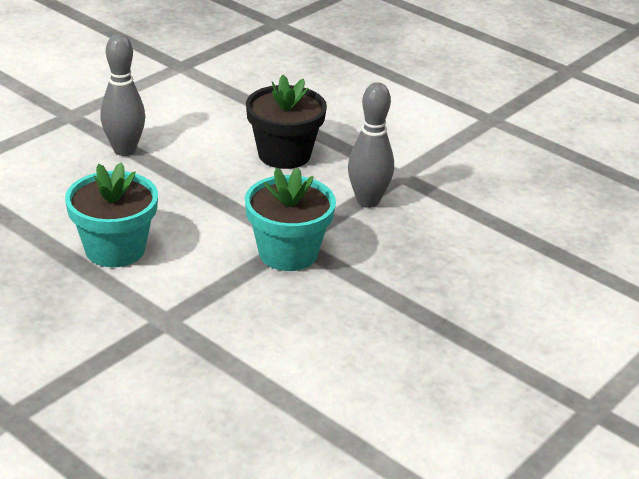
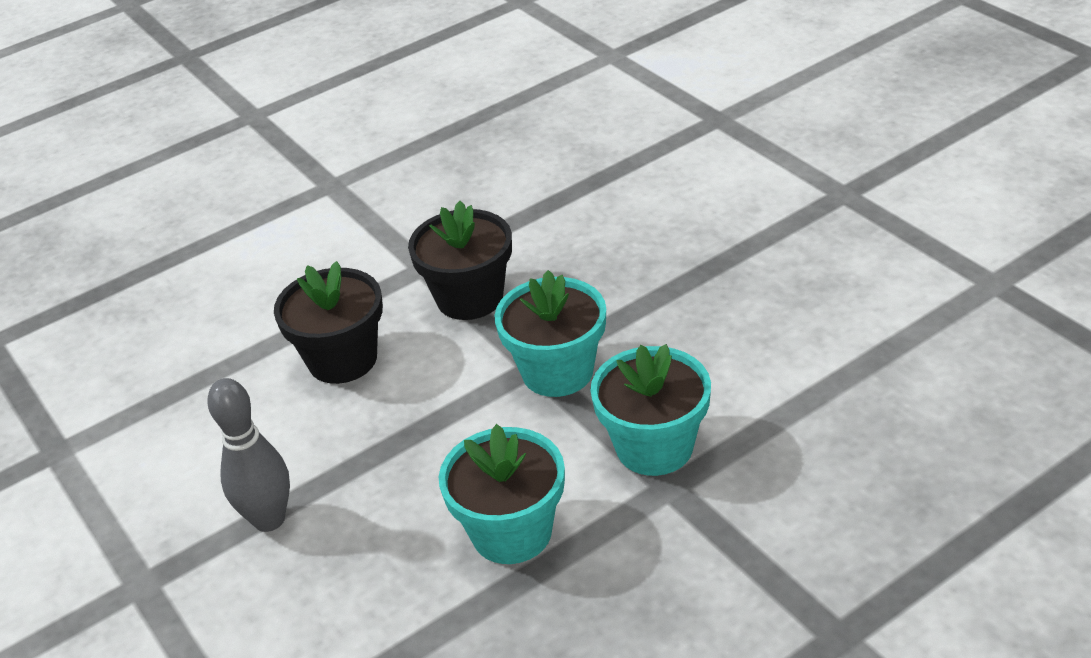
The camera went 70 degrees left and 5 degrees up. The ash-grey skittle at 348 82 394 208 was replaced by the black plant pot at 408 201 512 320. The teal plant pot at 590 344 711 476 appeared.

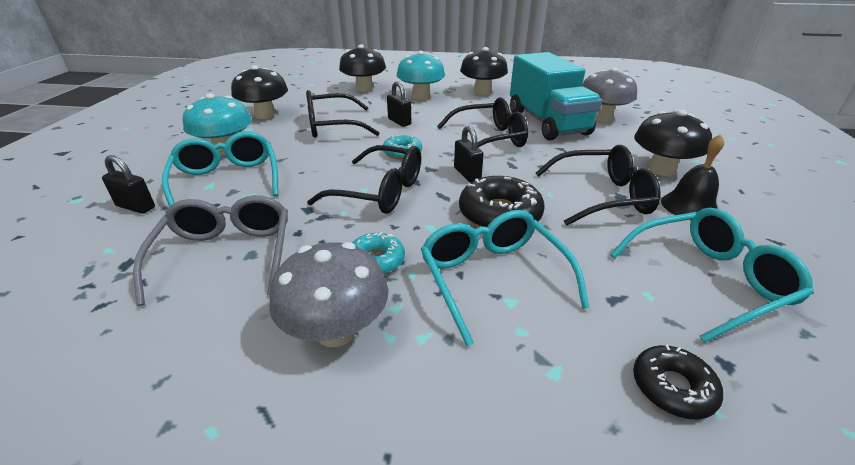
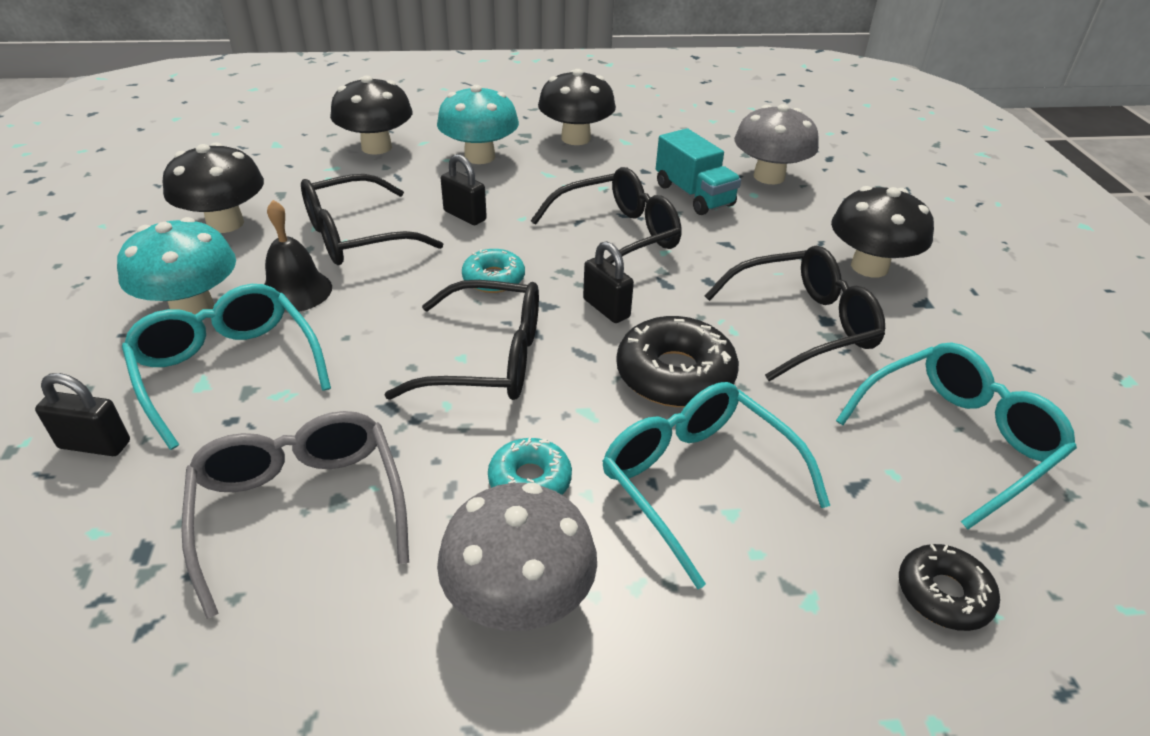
The camera went 15 degrees left and 5 degrees up. The teal toy truck at 510 52 602 141 changed to 0.58 times the size. The black bell moved from 661 134 724 220 to 264 200 332 313.

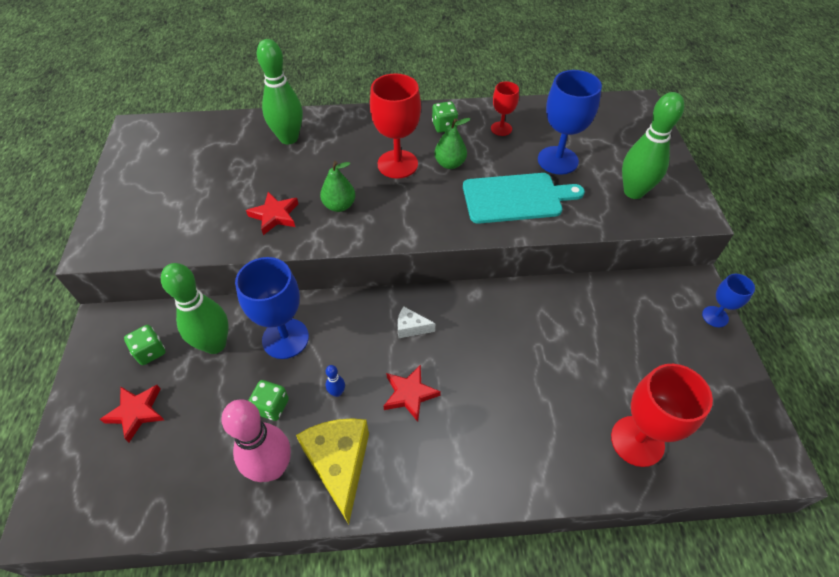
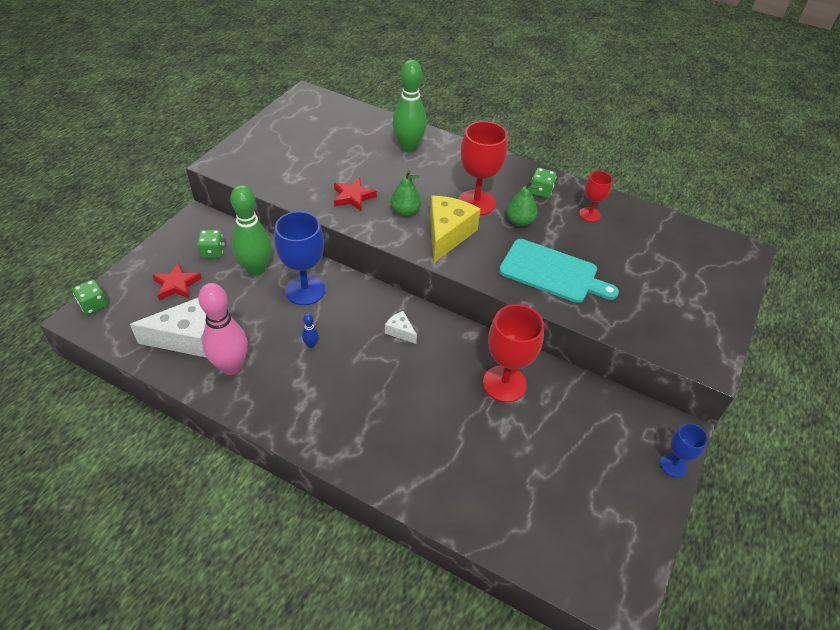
The camera went 30 degrees right and 5 degrees down. The cobalt chalice at 538 70 602 175 disappeared. The emerald skittle at 622 92 684 199 disappeared. The crimson chalice moved from 611 364 713 467 to 483 304 544 402. The crimson star shape at 383 365 441 422 disappeared. The emerald game die moved from 248 380 289 421 to 72 280 108 315. The bright yellow cheese moved from 296 418 369 524 to 430 196 481 263. The snow-white cheese at 130 298 207 358 appeared.

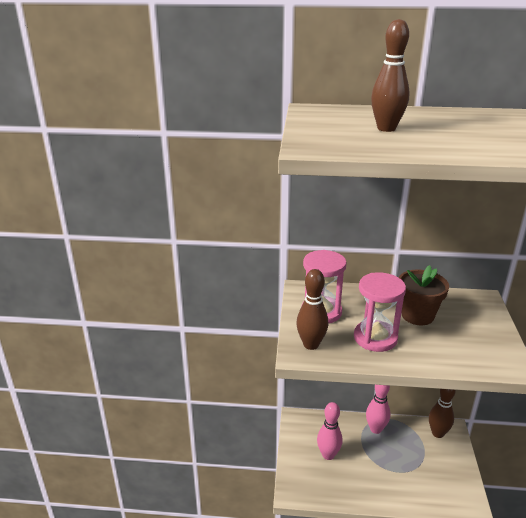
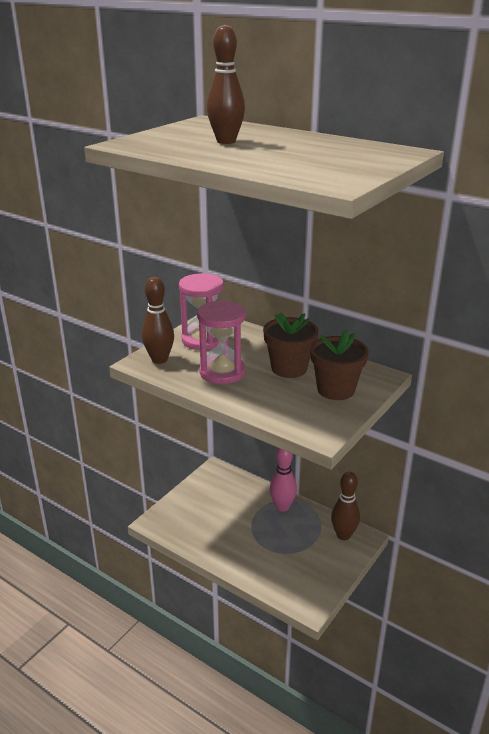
The camera went 30 degrees right and 0 degrees up. The rosy skittle at 317 402 343 460 disappeared. The brown plant pot at 310 330 368 400 appeared.

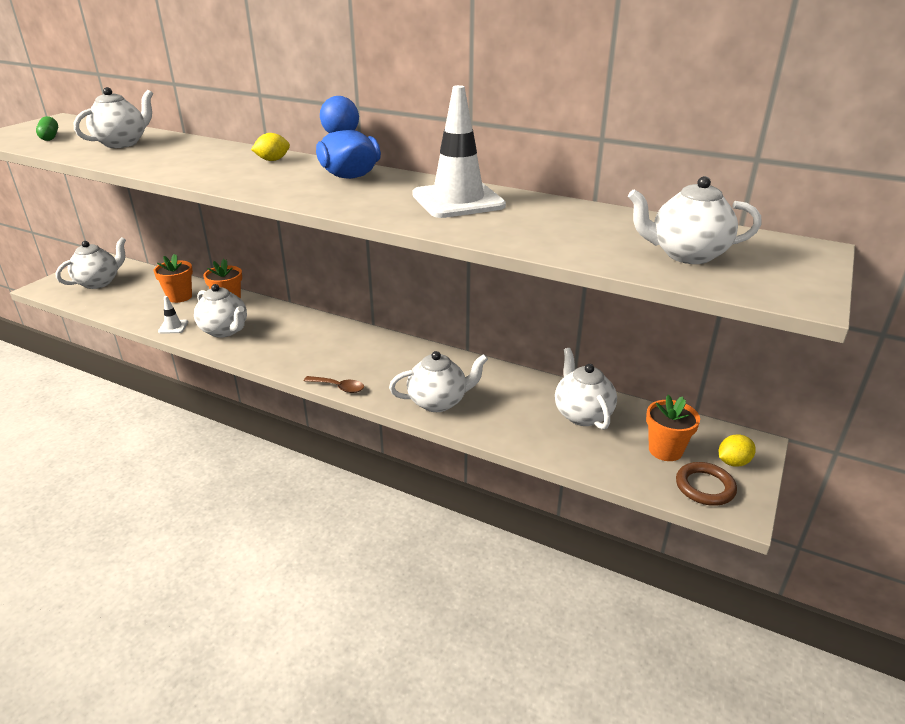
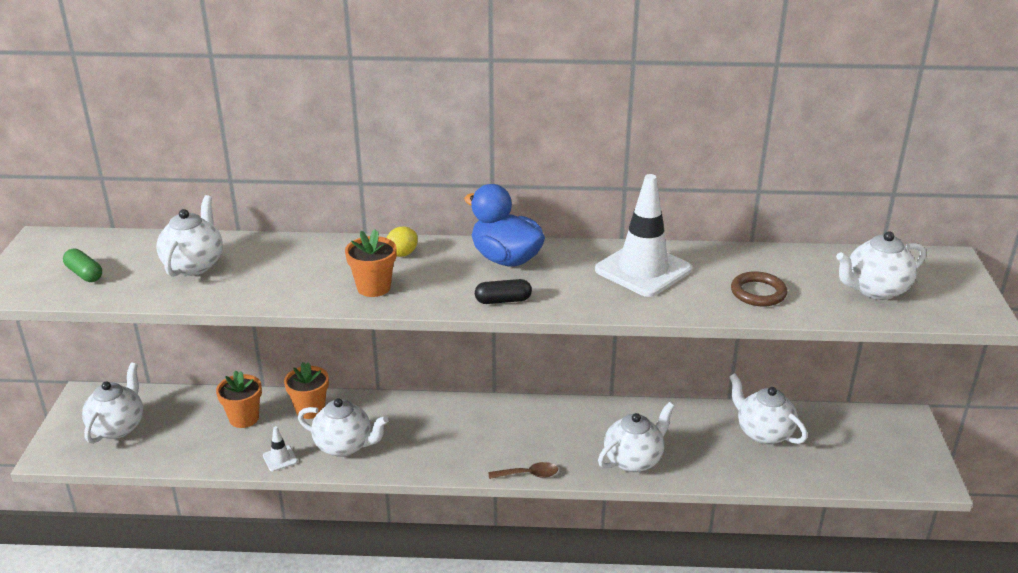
The camera went 25 degrees left and 0 degrees up. The orange-coloured plant pot moved from 646 395 700 461 to 345 229 397 297. The bright yellow lemon at 719 434 756 467 disappeared. The brown ring moved from 676 462 737 506 to 731 271 787 306. The black pill at 475 279 532 304 appeared.

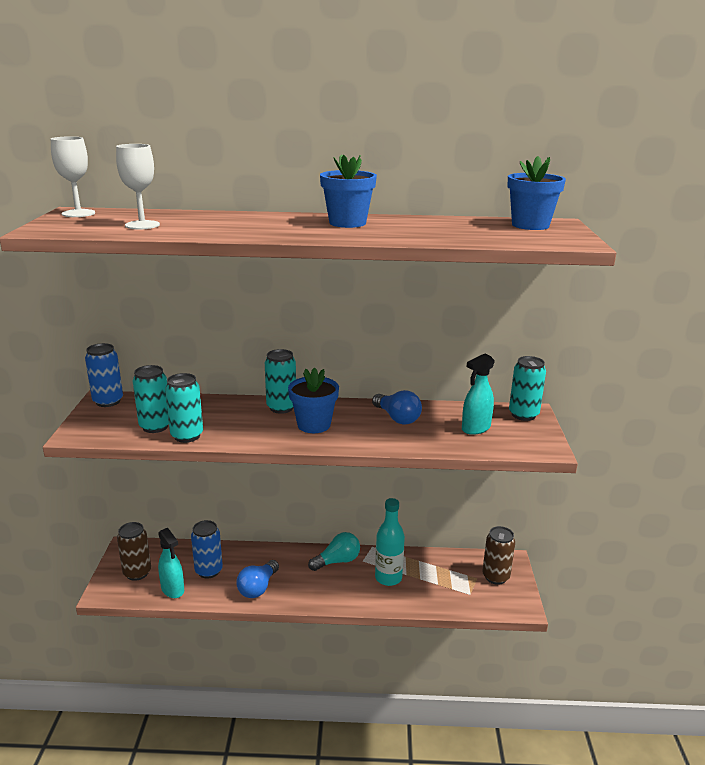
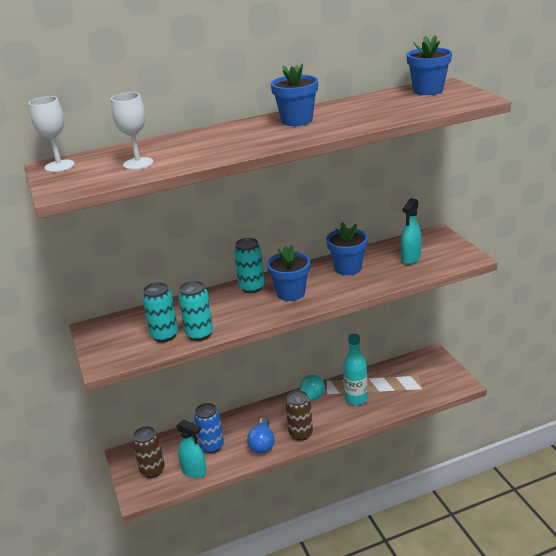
The camera went 20 degrees left and 5 degrees up. The cobalt soda can at 85 343 123 407 disappeared. The teal soda can at 509 356 546 421 disappeared. The cobalt lightbulb at 372 390 422 425 was replaced by the cobalt plant pot at 326 222 368 275. The brown soda can moved from 482 526 515 585 to 286 390 313 441.

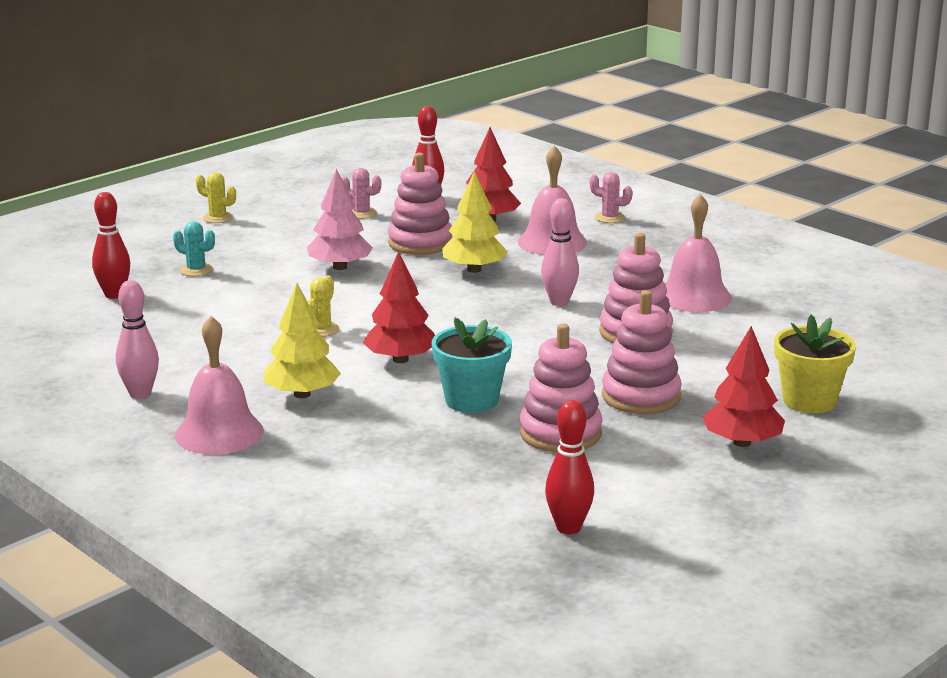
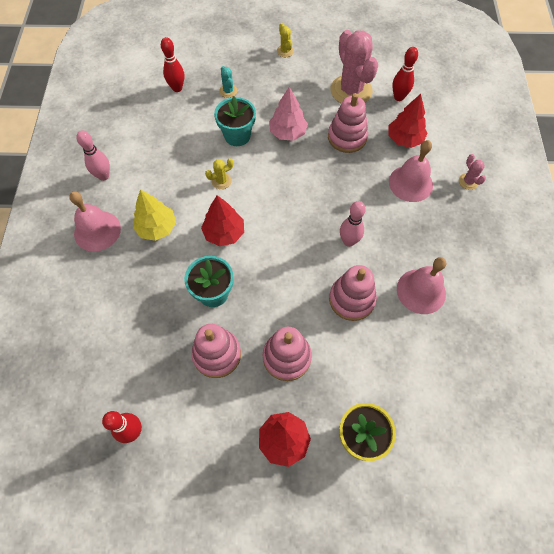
The camera went 45 degrees right and 40 degrees up. The rosy prickly plant at 342 168 381 219 changed to 2.31 times the size. The bright yellow toy tree at 442 171 508 273 disappeared. The teal plant pot at 214 97 256 146 appeared.

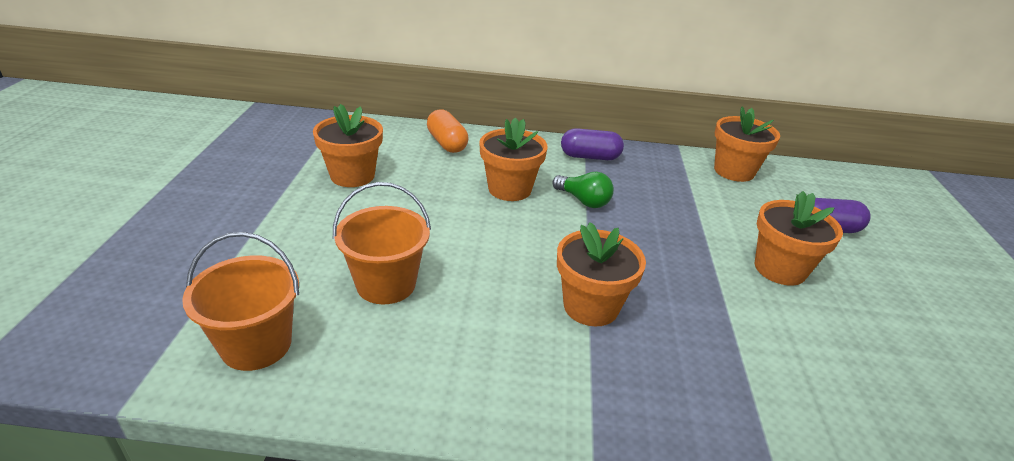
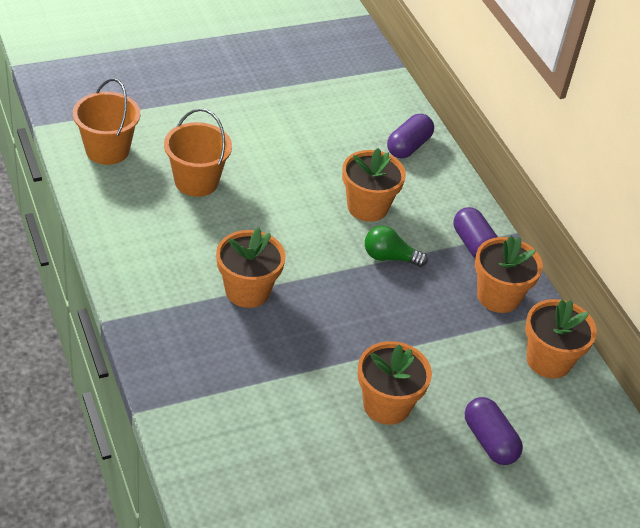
The camera went 60 degrees right and 10 degrees up. The orange-coloured plant pot moved from 313 104 383 187 to 475 236 543 313. The orange-coloured pill at 427 109 468 153 became the royal purple pill at 387 114 434 158. The emerald lightbulb at 552 172 614 208 turned 90 degrees clockwise.

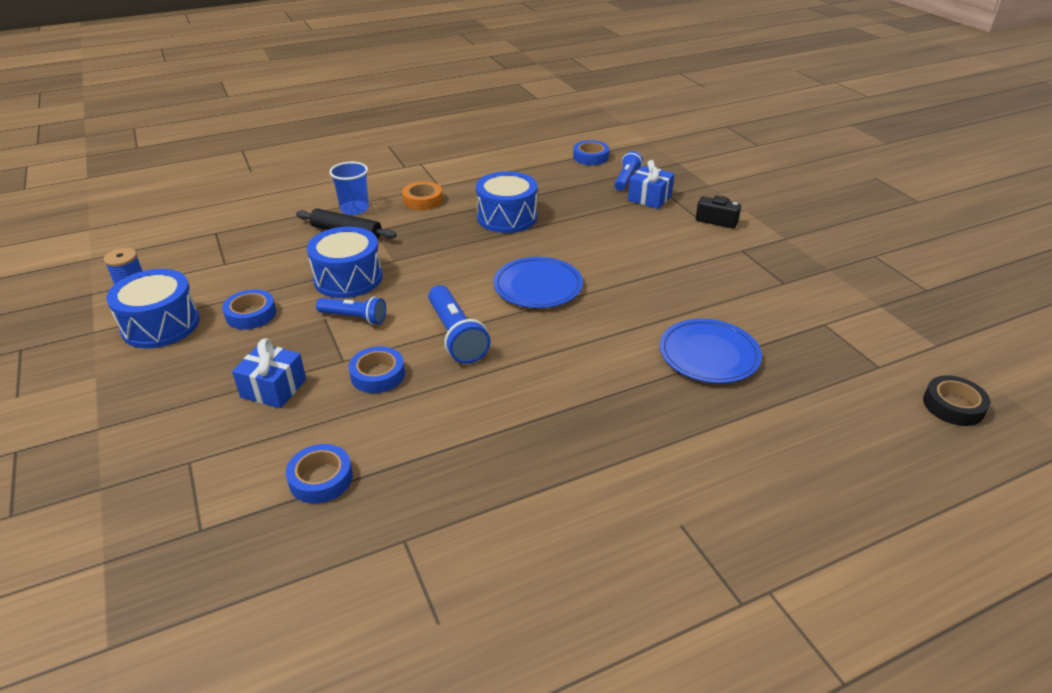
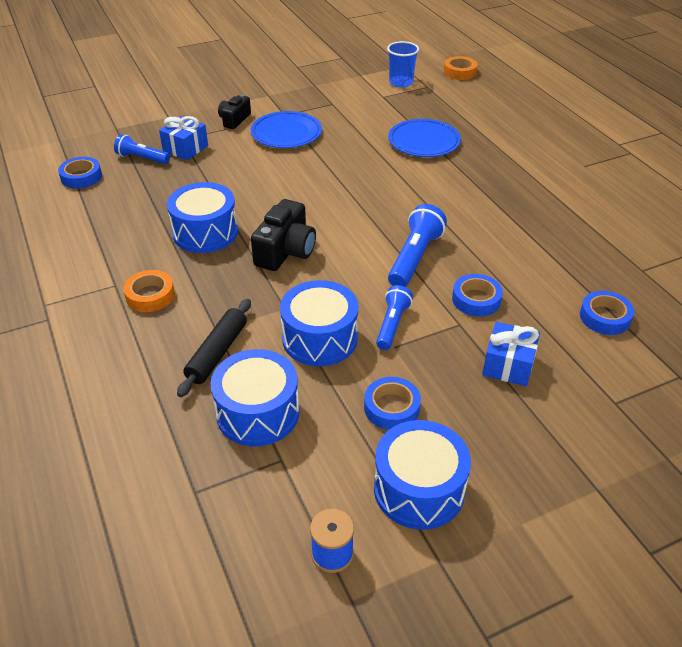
The camera went 90 degrees left and 5 degrees up. The cobalt tumbler moved from 329 162 369 215 to 387 41 419 87. The cobalt dinner plate moved from 494 257 583 308 to 251 111 322 148. The cobalt pocket torch at 428 285 491 364 turned 45 degrees counterclockwise. The black roll of tape at 923 376 991 426 became the orange-coloured roll of tape at 444 56 478 80. The black camera at 251 199 316 271 appeared. The cobalt toy drum at 211 349 299 446 appeared.

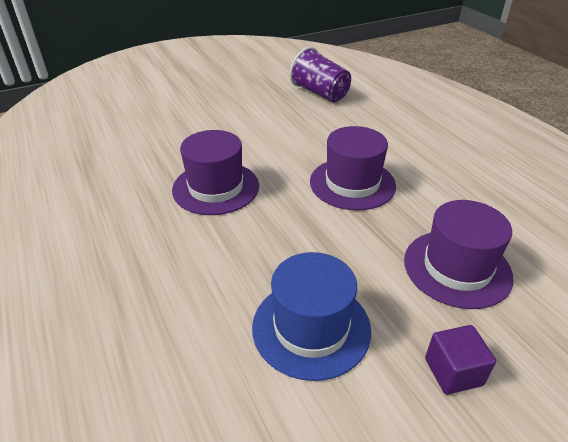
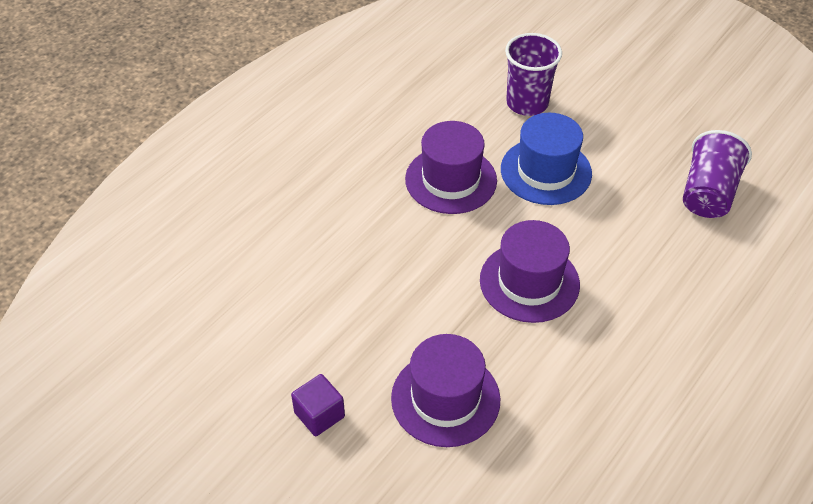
The camera went 65 degrees right and 10 degrees up. The cobalt tall hat moved from 252 252 371 381 to 501 113 592 205. The royal purple tumbler at 505 33 562 116 appeared.

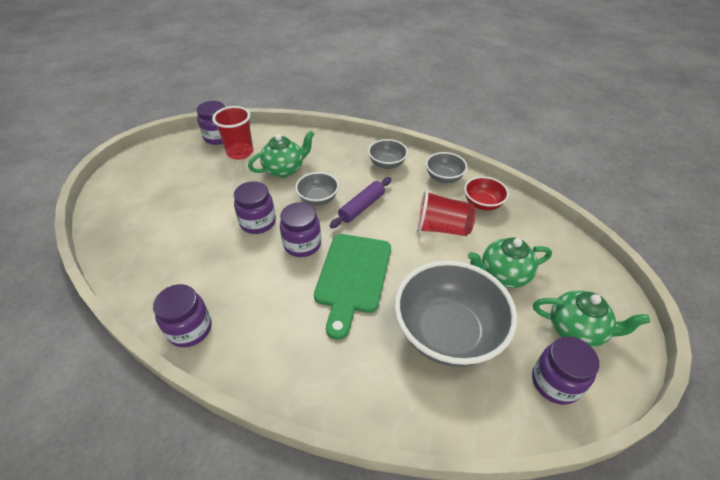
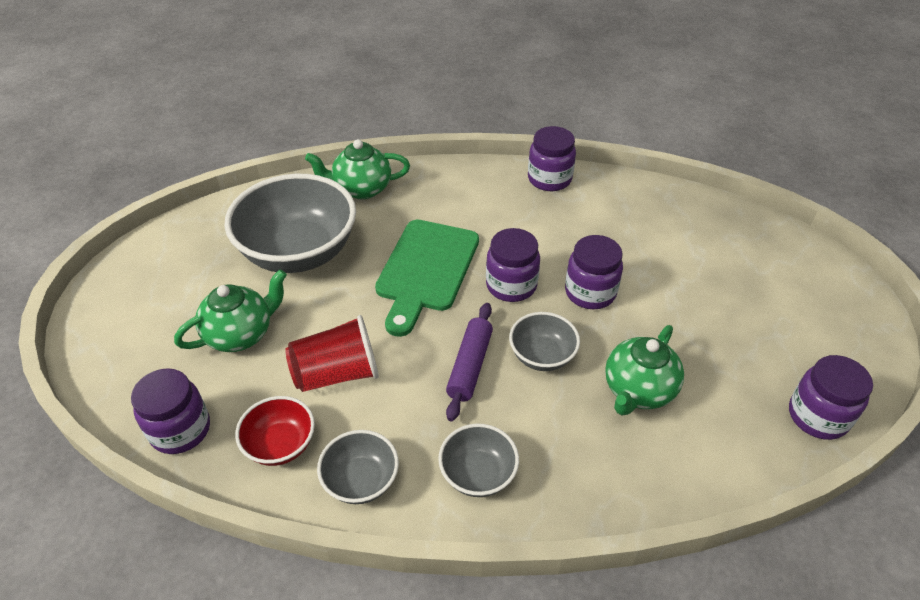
The camera went 155 degrees right and 0 degrees up. The crimson tumbler at 212 106 254 160 disappeared. The emerald cutting board at 314 234 391 340 turned 150 degrees counterclockwise. The emerald tea pot moved from 533 290 650 348 to 305 139 410 199. The royal purple preserve jar moved from 532 336 599 405 to 131 368 210 454.

